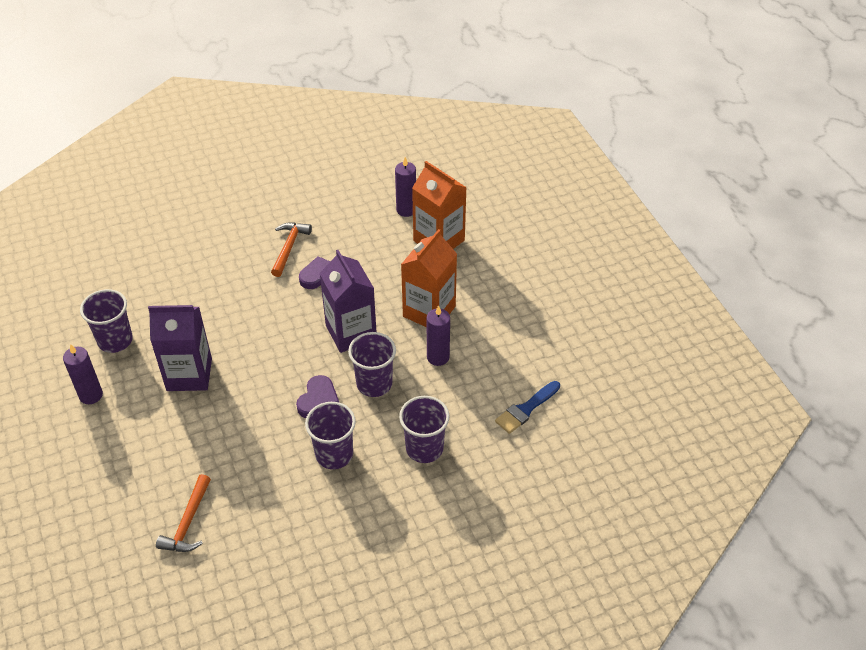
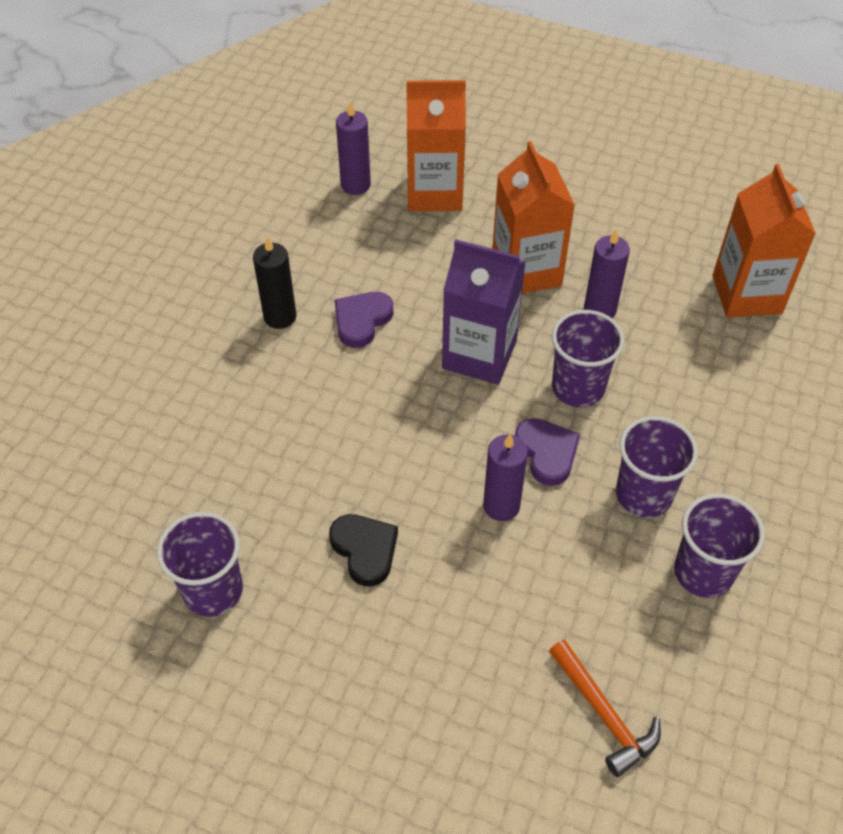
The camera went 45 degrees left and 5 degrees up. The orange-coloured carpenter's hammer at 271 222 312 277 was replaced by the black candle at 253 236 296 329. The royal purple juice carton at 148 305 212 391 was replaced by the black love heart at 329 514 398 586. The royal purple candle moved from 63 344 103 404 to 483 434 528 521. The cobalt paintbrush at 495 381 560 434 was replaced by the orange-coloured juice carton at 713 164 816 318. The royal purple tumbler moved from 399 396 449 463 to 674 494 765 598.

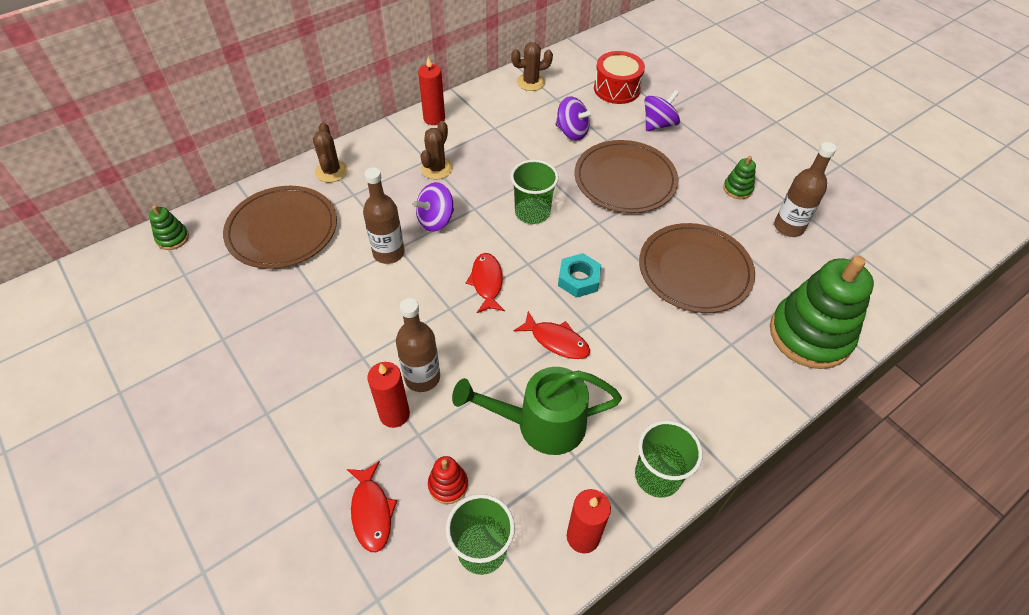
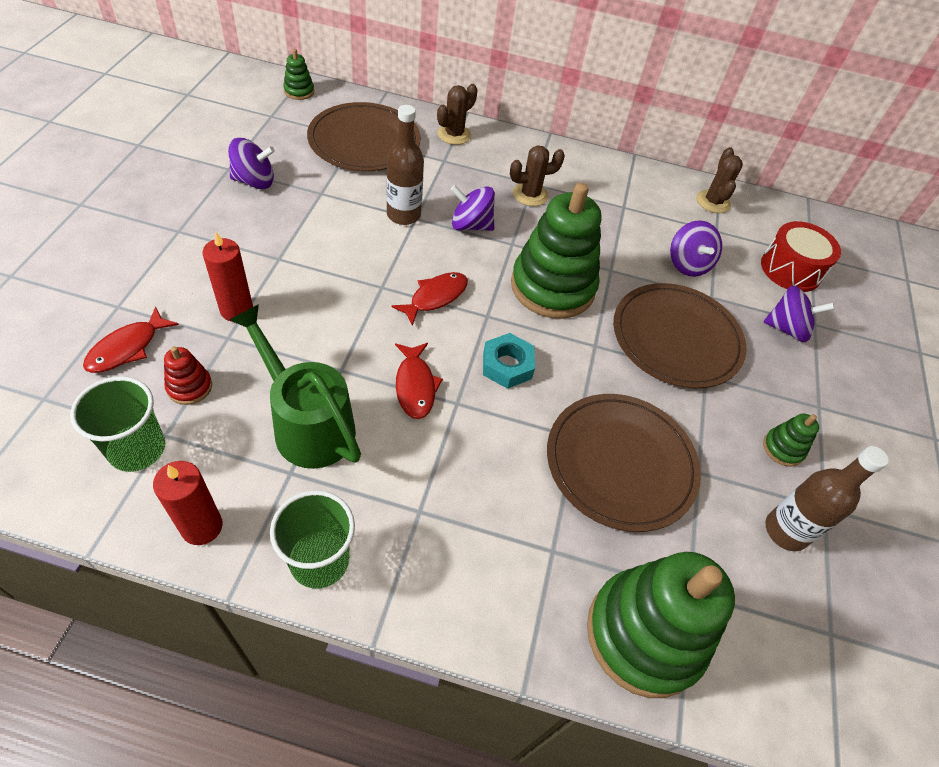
The camera went 45 degrees right and 0 degrees up. The brown prickly plant at 511 42 553 91 turned 60 degrees clockwise. The crimson candle at 418 57 445 125 disappeared. The emerald tumbler at 510 160 559 224 was replaced by the emerald ring stacker at 511 183 601 319. The brown bottle at 396 298 440 392 disappeared. The royal purple spinning top at 228 138 275 189 appeared.

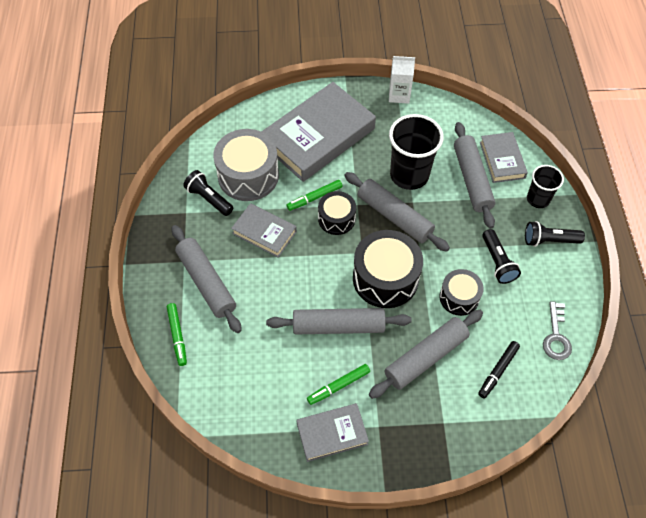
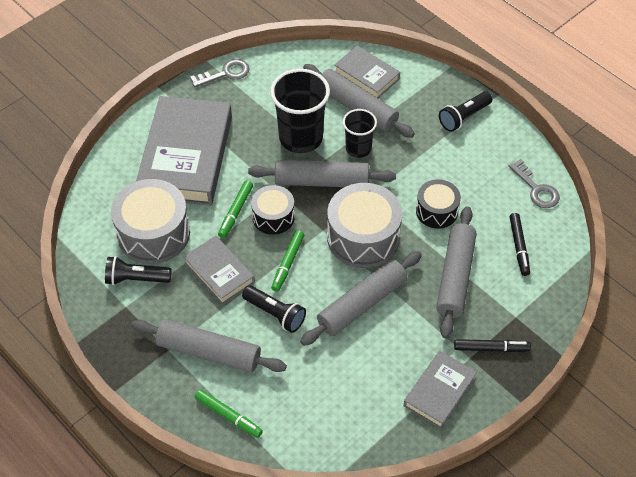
The camera went 40 degrees left and 5 degrees down. The snow-white juice carton at 389 56 415 104 was replaced by the ash-grey latchkey at 190 59 249 88. The black tumbler moved from 527 165 564 208 to 343 109 377 158. The ash-grey hardcover at 231 203 297 258 turned 60 degrees clockwise. The black pocket torch moved from 482 229 521 284 to 242 285 306 333. The black toy drum at 353 230 423 308 became the ash-grey toy drum at 327 183 402 268. The emerald marker moved from 307 364 370 405 to 271 230 304 292. The black marker at 454 339 531 352 appeared.

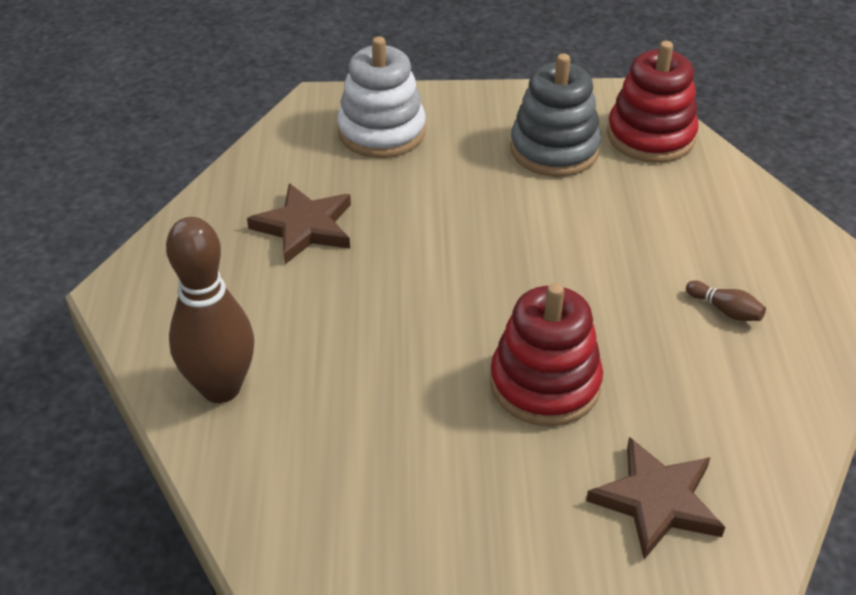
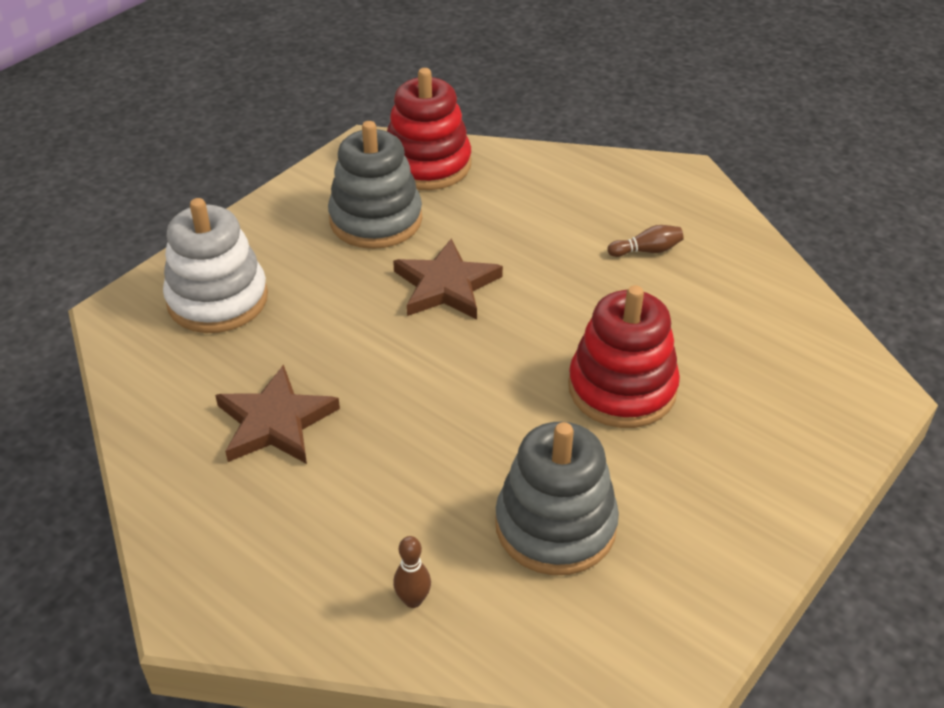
The camera went 50 degrees left and 0 degrees up. The brown skittle at 166 217 254 403 changed to 0.40 times the size. The brown star shape moved from 586 437 725 559 to 393 238 503 319. The ash-grey ring stacker at 495 422 619 575 appeared.

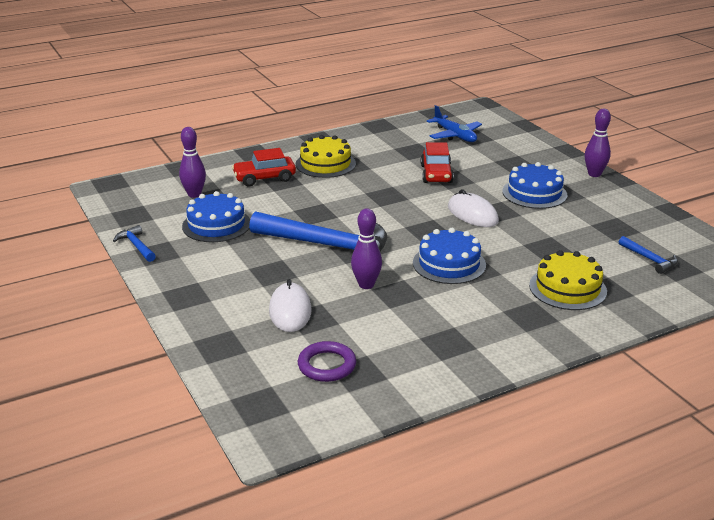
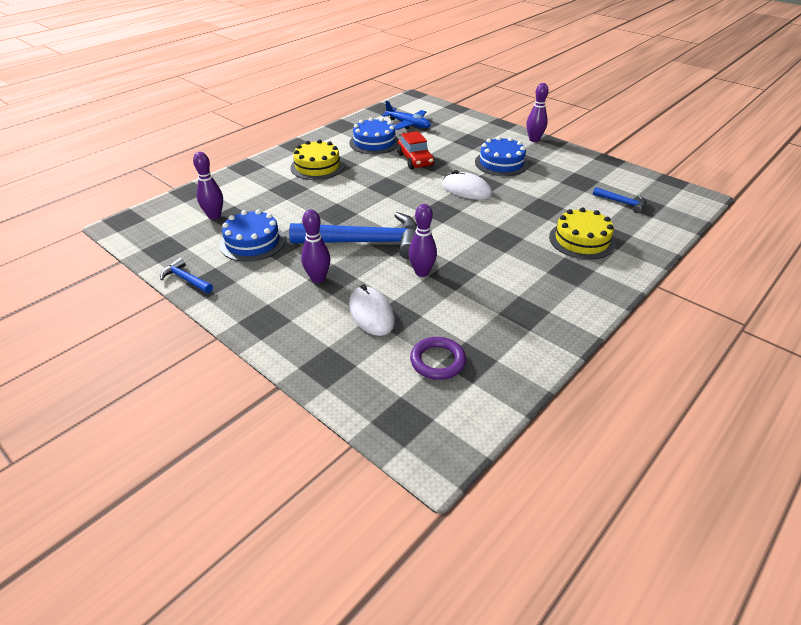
The camera went 20 degrees left and 10 degrees up. The crimson toy car at 232 148 296 187 disappeared. The cobalt gateau moved from 413 228 486 284 to 349 117 399 154. The royal purple skittle at 301 209 331 283 appeared.

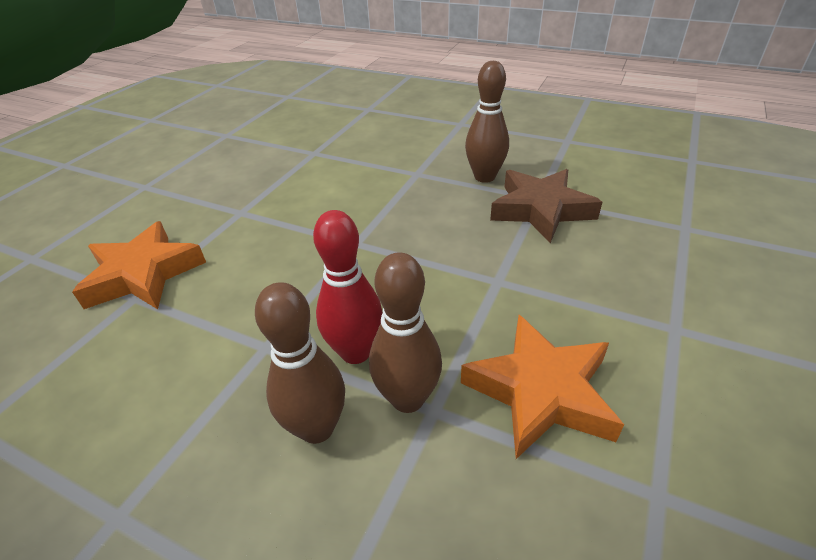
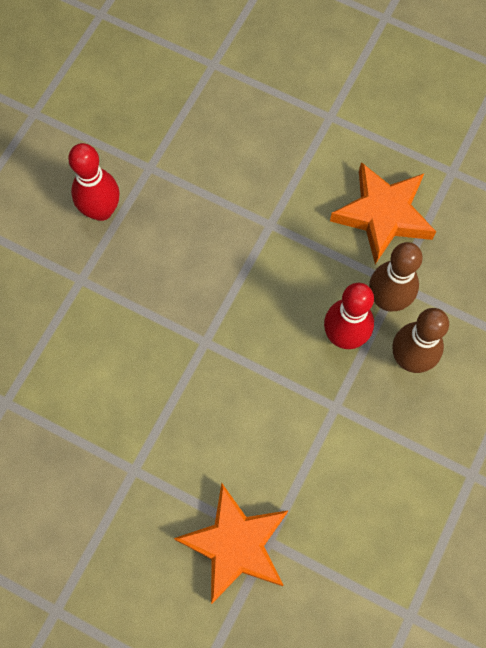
The camera went 90 degrees left and 30 degrees up. The brown skittle at 465 61 509 183 became the crimson skittle at 68 143 120 221. The brown star shape at 490 169 602 243 disappeared.

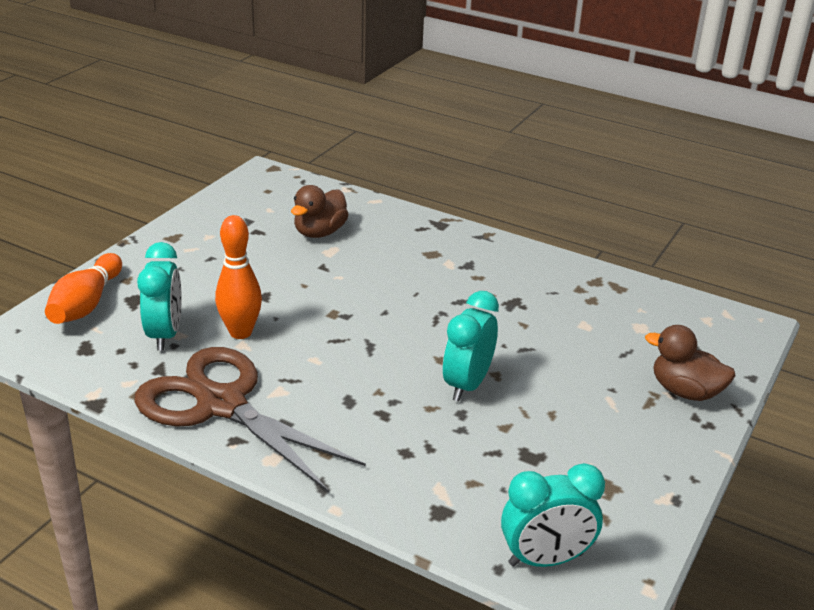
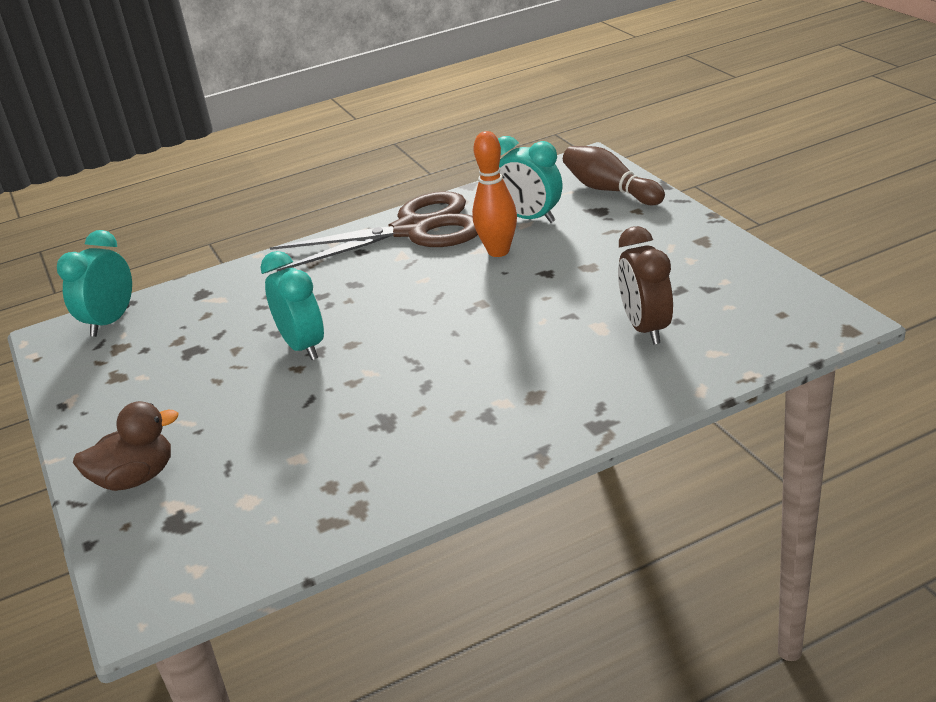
The camera went 130 degrees right and 0 degrees up. The brown toy duck at 291 185 349 238 was replaced by the brown alarm clock at 618 226 673 345. The orange-coloured skittle at 45 253 122 324 became the brown skittle at 563 146 665 205.

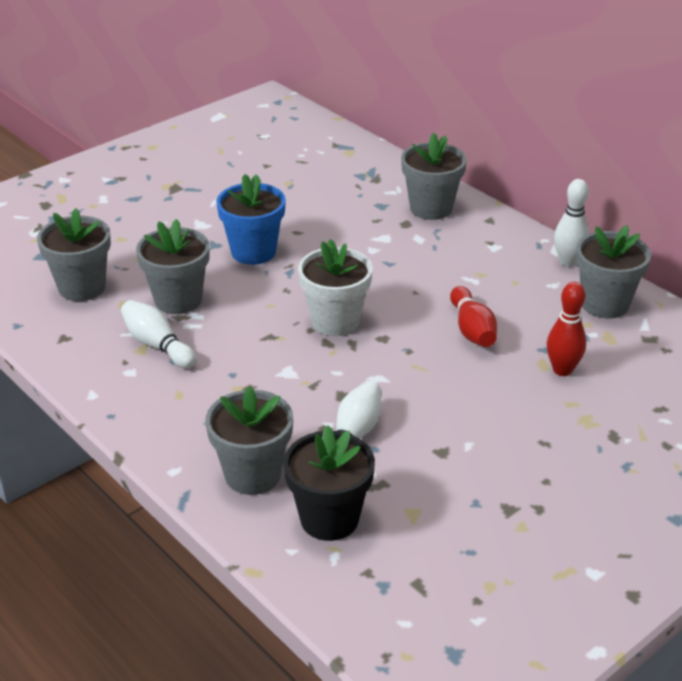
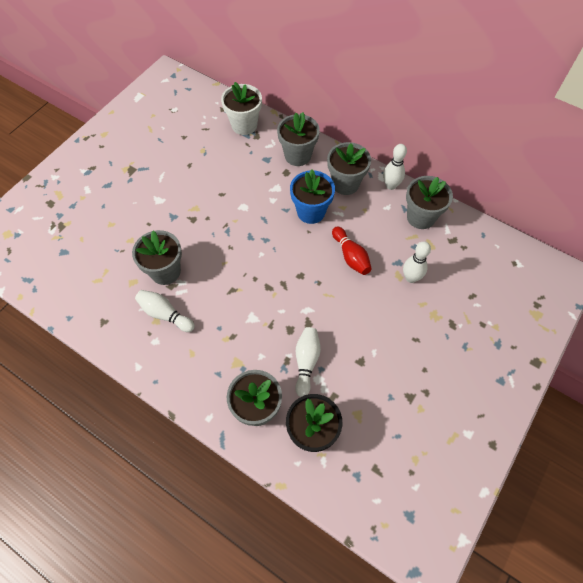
The camera went 15 degrees left and 25 degrees up. The cobalt plant pot moved from 216 174 286 265 to 290 169 335 224. The ash-grey plant pot moved from 37 208 111 301 to 327 142 371 195. The snow-white plant pot moved from 298 239 373 336 to 221 82 262 135. The crimson skittle at 547 282 586 376 became the snow-white skittle at 403 241 431 283.

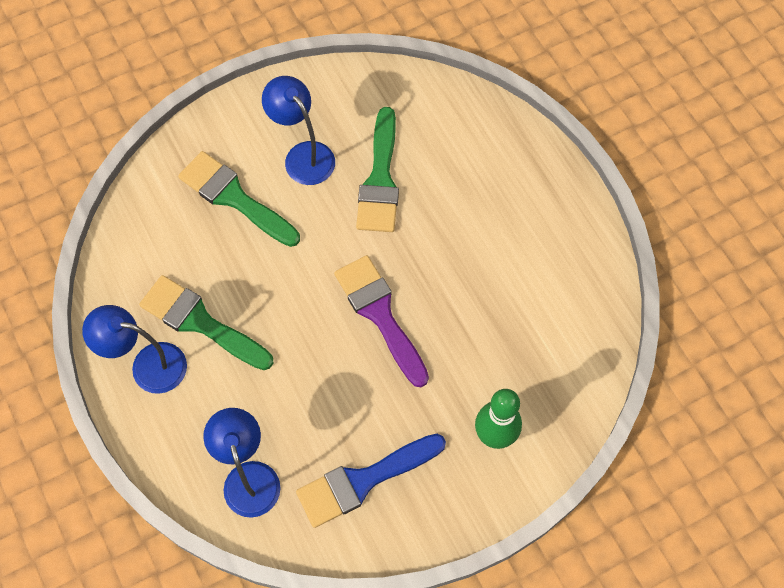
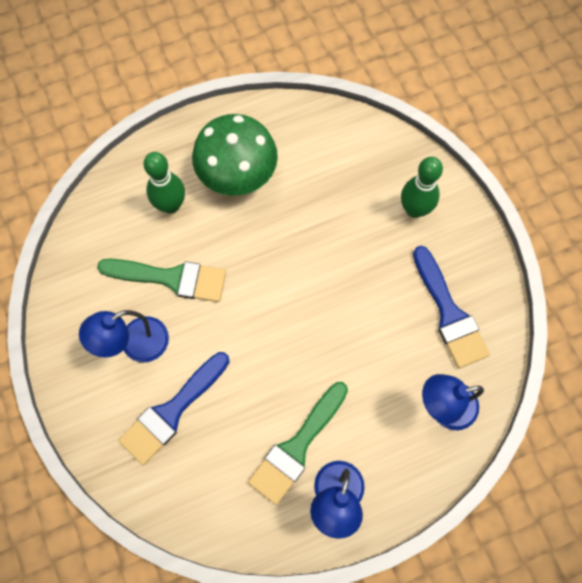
The camera went 85 degrees left and 5 degrees up. The emerald paintbrush at 178 151 300 247 became the cobalt paintbrush at 118 352 229 465. The royal purple paintbrush at 334 255 429 387 disappeared. The emerald fungus at 192 114 278 196 appeared. The emerald skittle at 143 152 185 214 appeared.

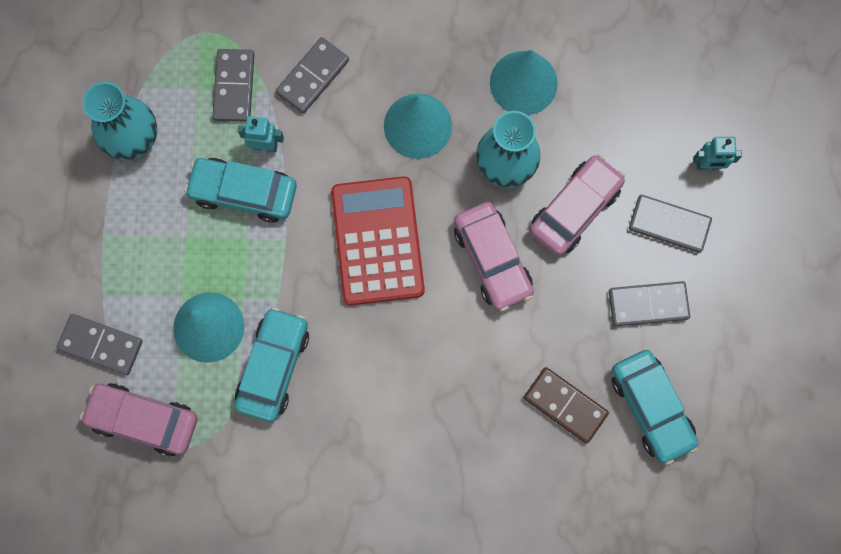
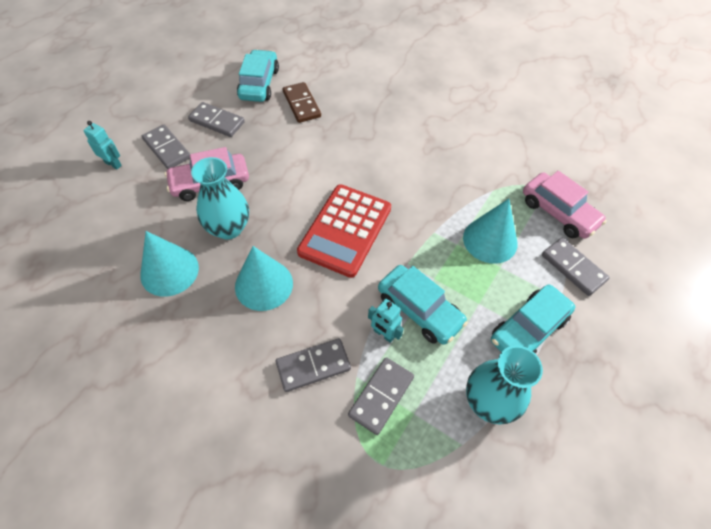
The camera went 150 degrees left and 20 degrees down. The rosy toy car at 454 202 534 312 disappeared. The teal toy car moved from 235 307 309 422 to 491 285 575 354.

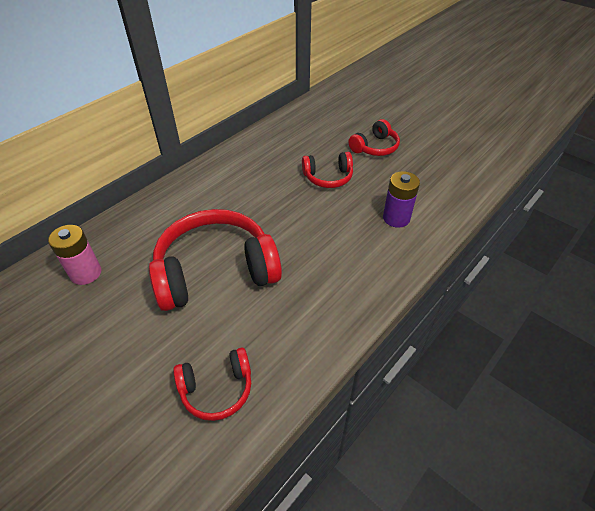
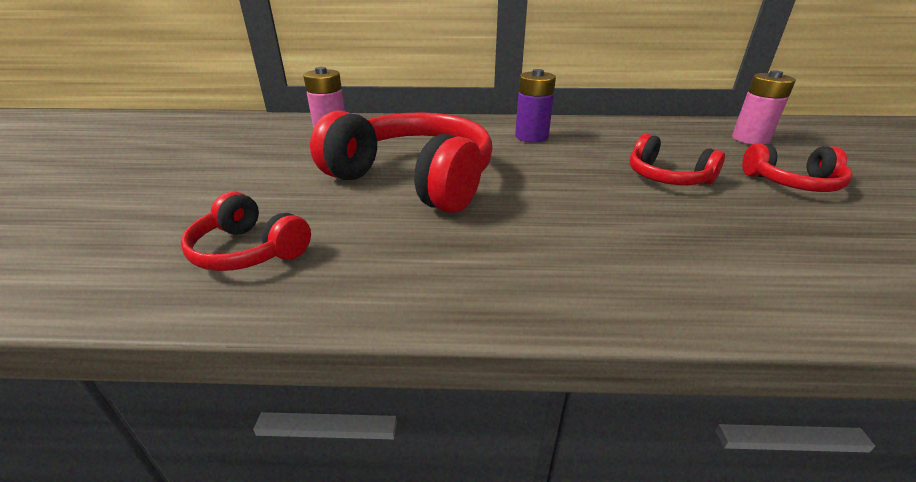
The camera went 50 degrees right and 15 degrees down. The royal purple power cell moved from 383 171 420 228 to 515 69 556 143. The rosy power cell at 732 70 796 144 appeared.

